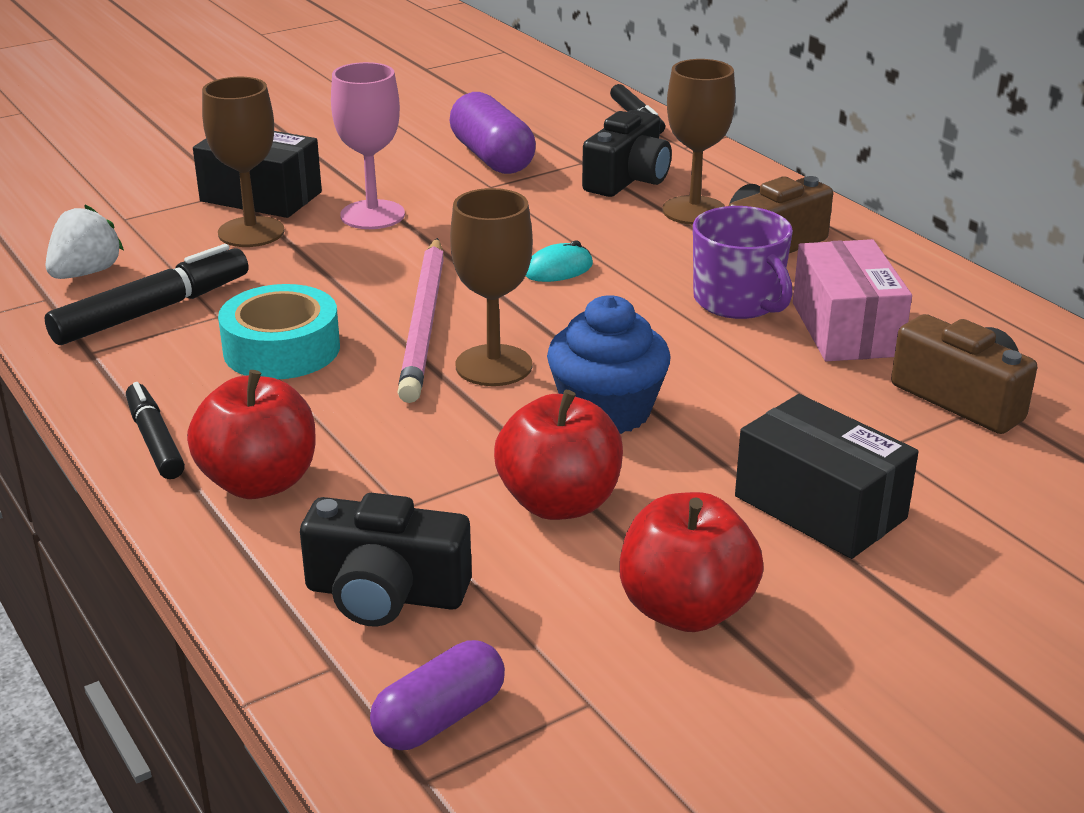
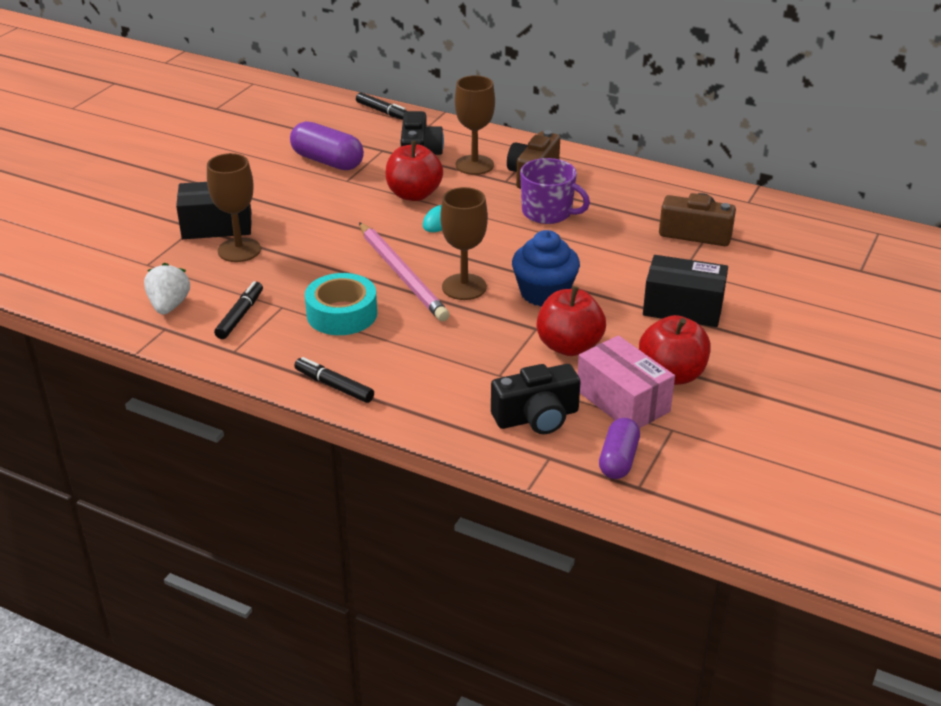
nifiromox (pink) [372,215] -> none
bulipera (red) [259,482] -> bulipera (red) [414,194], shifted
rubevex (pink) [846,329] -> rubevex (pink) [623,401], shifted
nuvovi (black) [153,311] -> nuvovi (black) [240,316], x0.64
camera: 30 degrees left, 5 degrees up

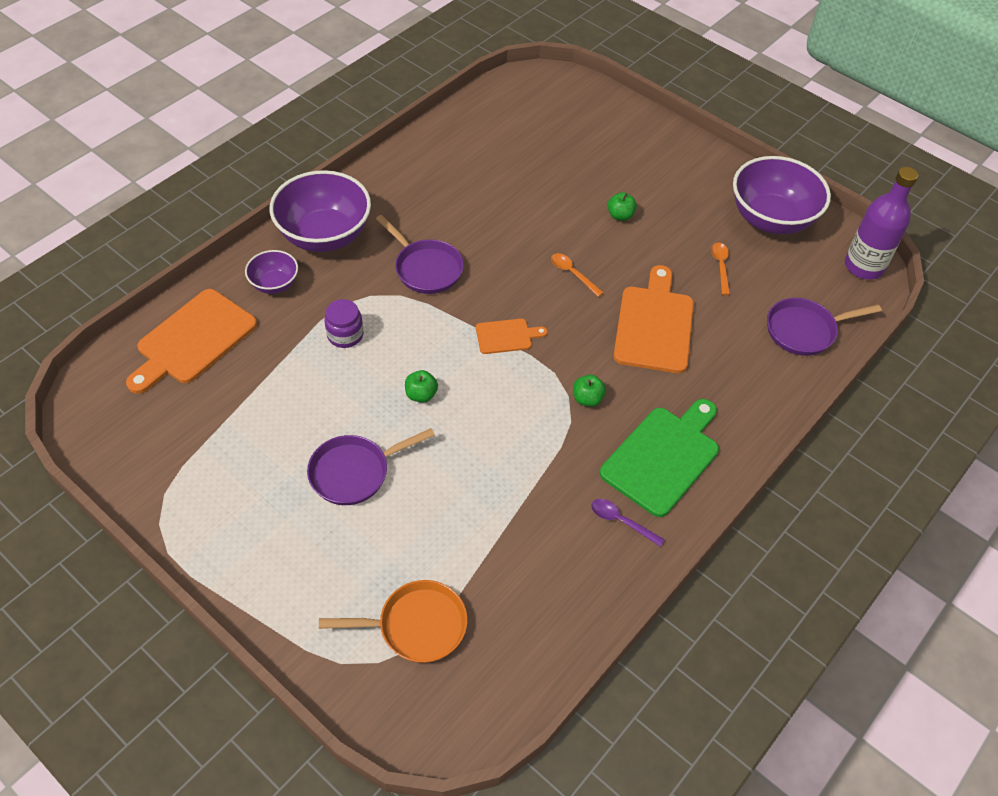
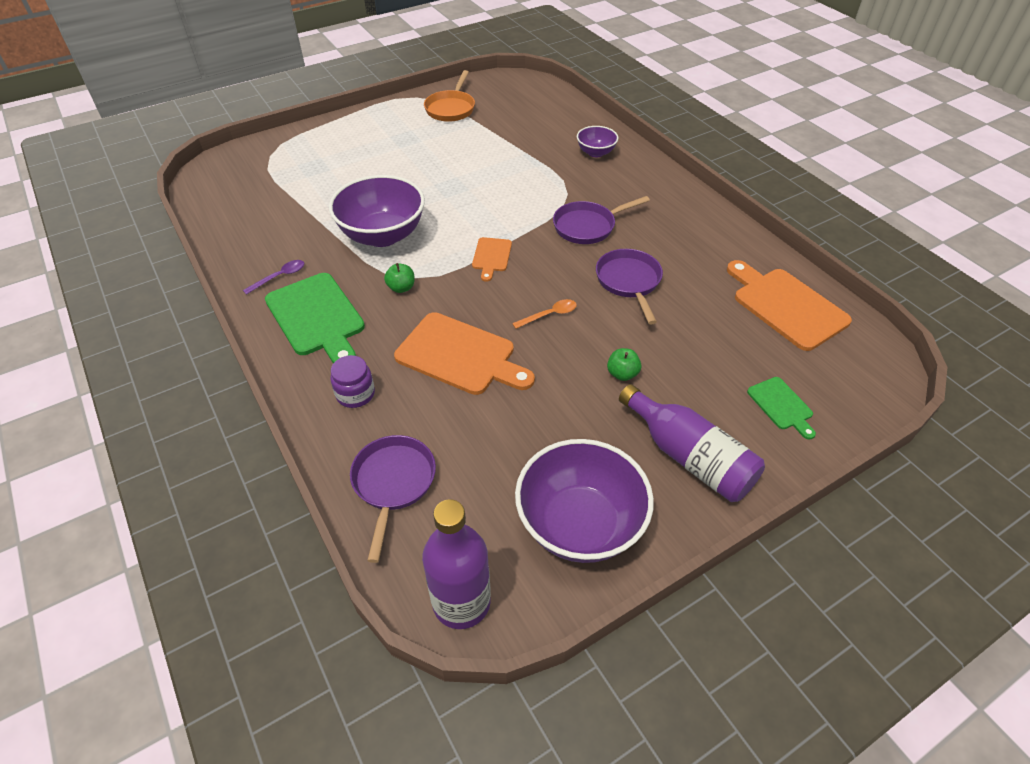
bulipera (green) [421,395] -> none
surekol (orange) [720,266] -> none
none -> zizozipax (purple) [689,456]
none -> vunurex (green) [781,405]
vunurex (orange) [193,340] -> vunurex (orange) [786,306], shifted
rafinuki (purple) [325,235] -> rafinuki (purple) [382,235], shifted
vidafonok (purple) [354,472] -> vidafonok (purple) [629,282], shifted
vidafonok (orange) [416,626] -> vidafonok (orange) [451,108], shifted
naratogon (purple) [345,335] -> naratogon (purple) [355,394], shifted
camera: 110 degrees right, 5 degrees down

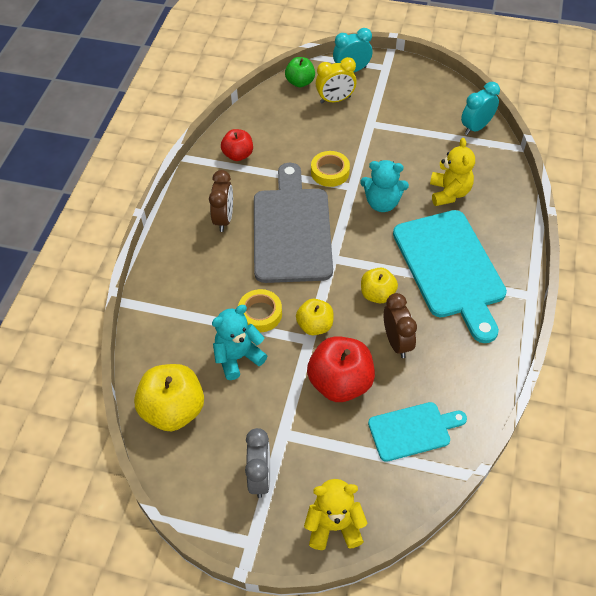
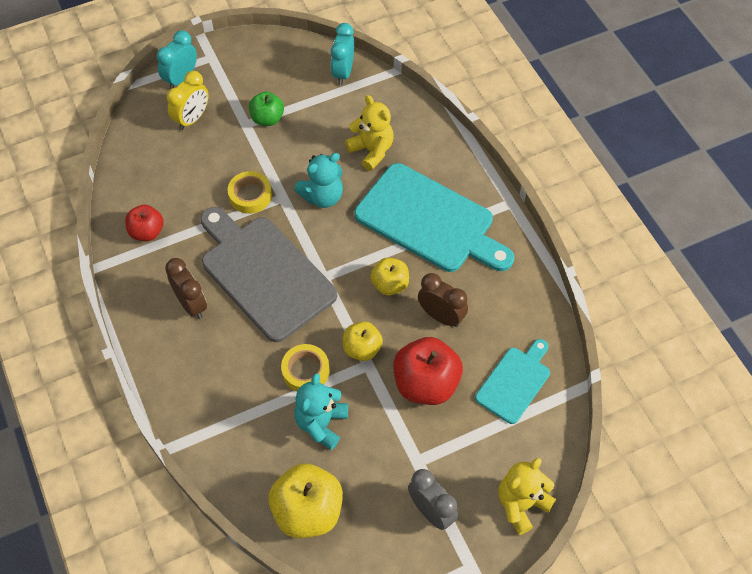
bulipera (green) [300,82] -> bulipera (green) [267,119], shifted
camera: 40 degrees left, 5 degrees up

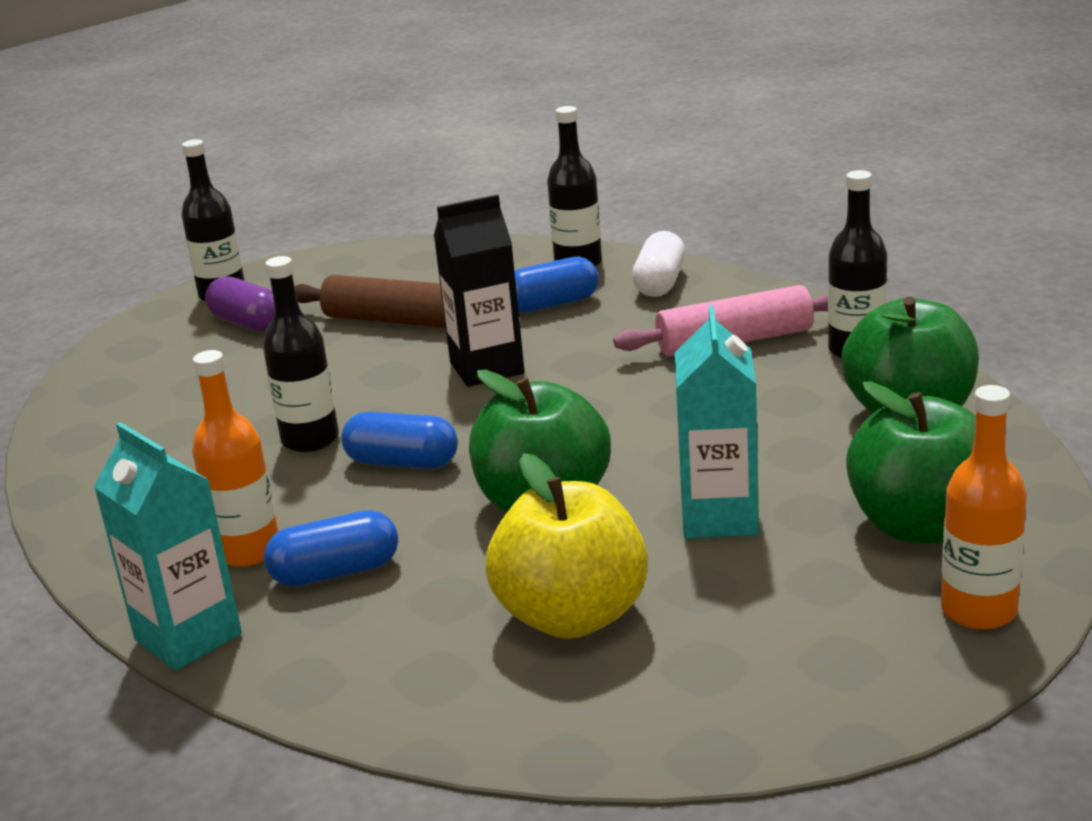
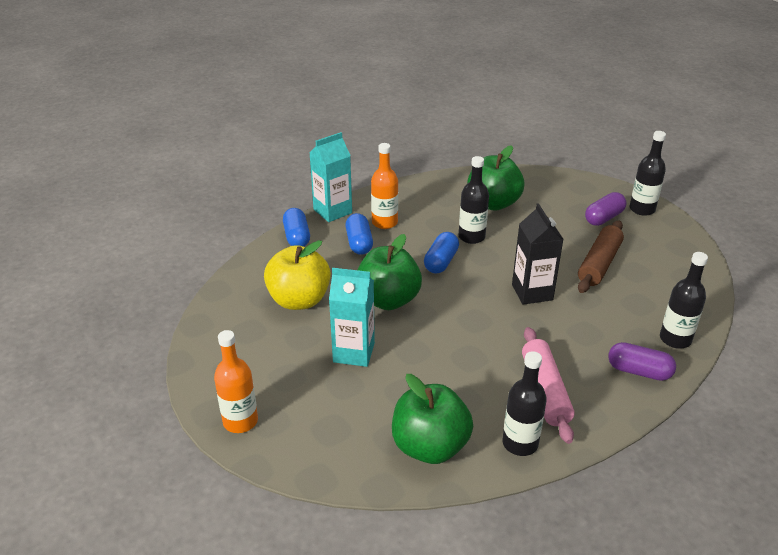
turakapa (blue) [552,304] -> turakapa (blue) [297,237], shifted
bulipera (green) [920,526] -> bulipera (green) [493,203], shifted
turakapa (white) [660,283] -> turakapa (purple) [639,371]
camera: 95 degrees right, 10 degrees up

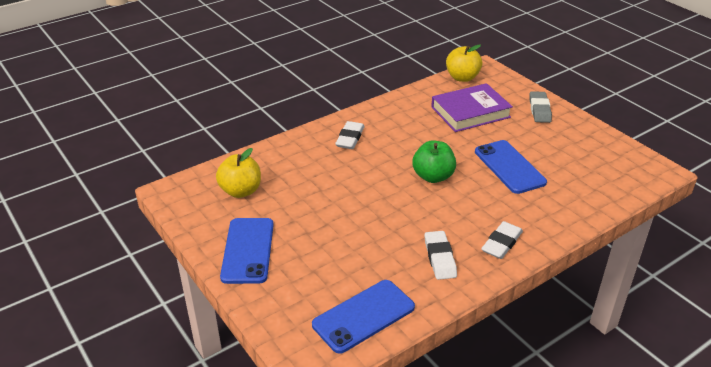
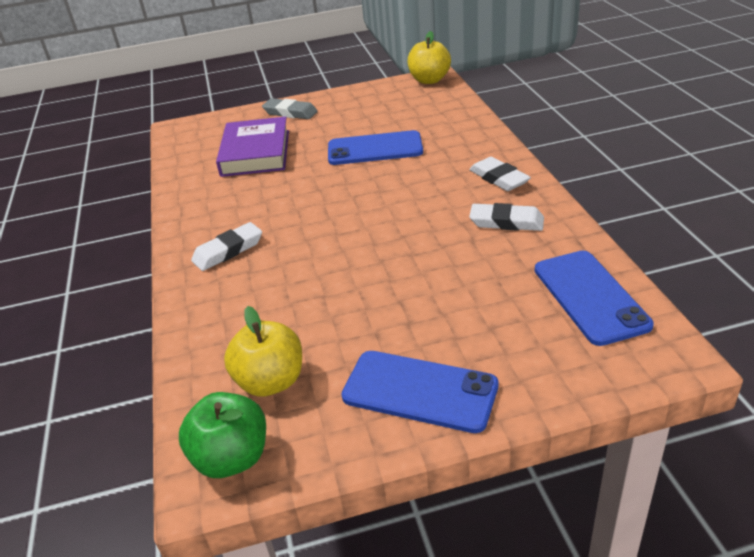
bulipera (green) [433,176] -> bulipera (green) [232,458], shifted
bulipera (yellow) [462,78] -> bulipera (yellow) [429,80], shifted
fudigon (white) [350,138] -> fudigon (white) [228,251], 75 degrees counterclockwise
camera: 65 degrees left, 0 degrees up

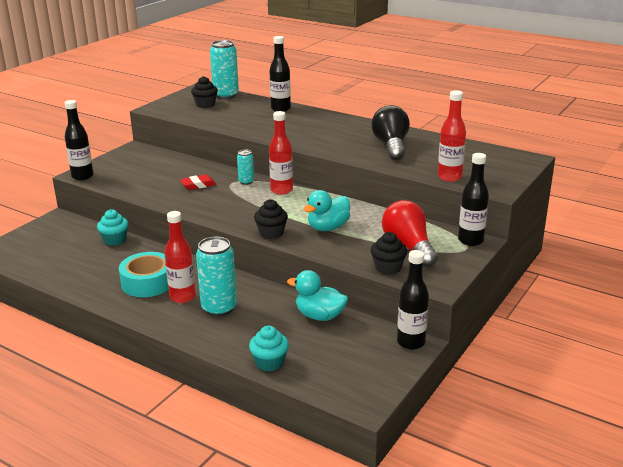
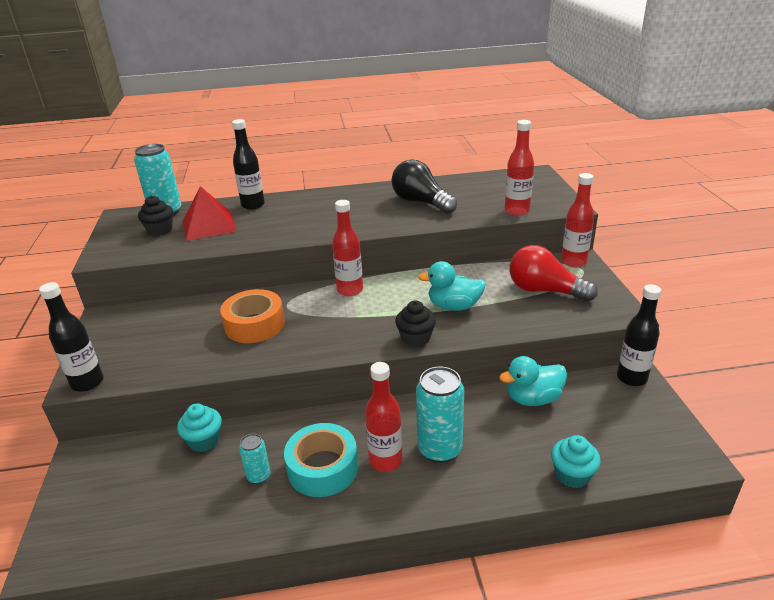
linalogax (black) [388,268] -> none
none -> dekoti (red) [209,225]
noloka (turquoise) [246,182] -> noloka (turquoise) [258,476], shifted
fudigon (red) [198,185] -> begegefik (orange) [254,324]
zizozipax (black) [470,240] -> zizozipax (red) [573,262]
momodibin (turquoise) [328,227] -> momodibin (turquoise) [454,306], 90 degrees clockwise
camera: 40 degrees left, 5 degrees up

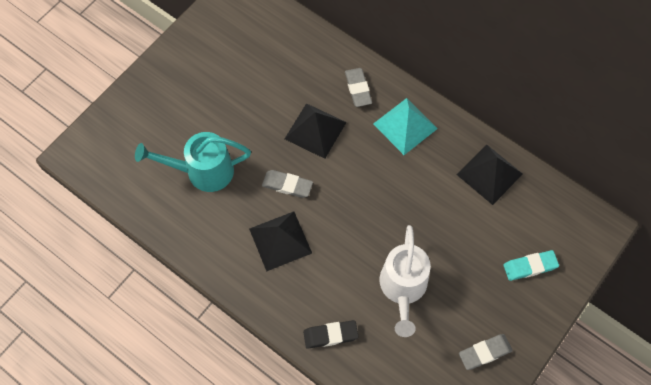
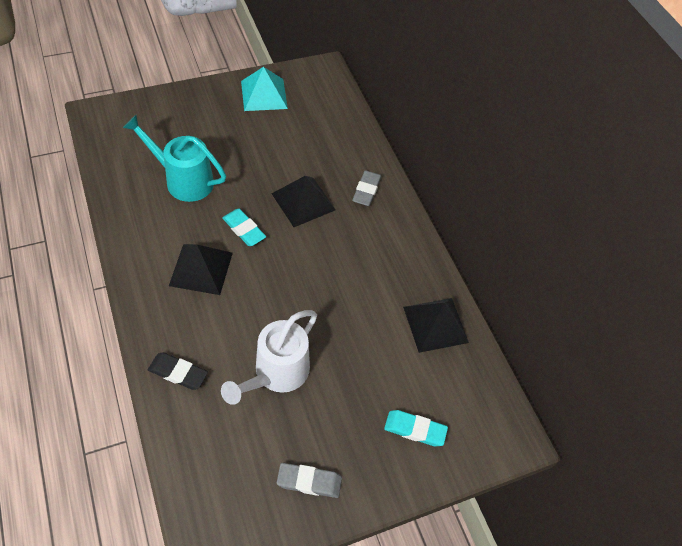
dekoti (turquoise) [405,126] -> dekoti (turquoise) [264,94], shifted
fudigon (grey) [287,185] -> fudigon (turquoise) [244,229]
camera: 25 degrees right, 10 degrees down

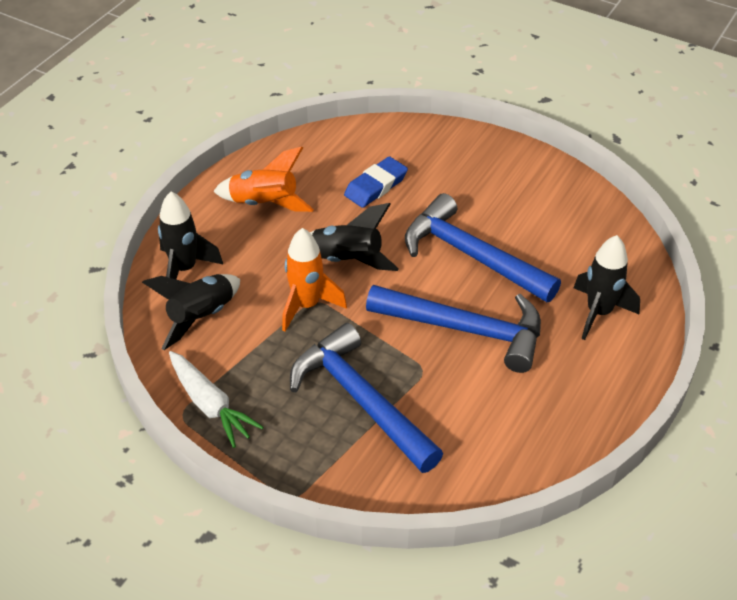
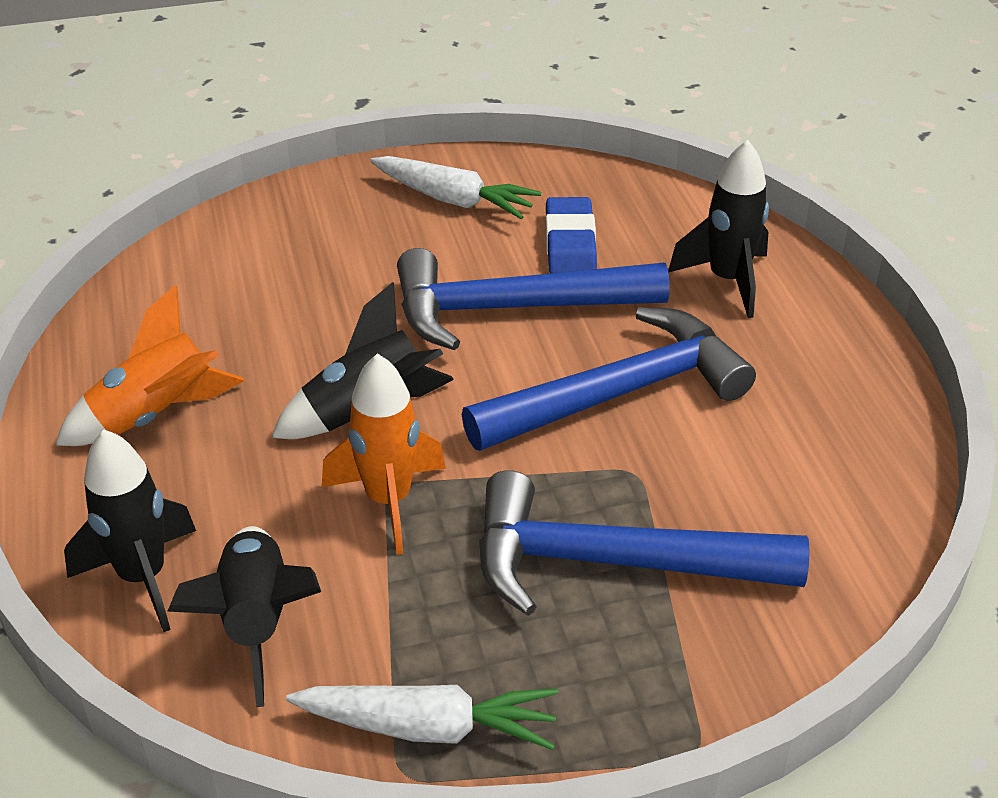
none -> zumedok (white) [453,199]
fudigon (blue) [376,186] -> fudigon (blue) [570,243], shifted
camera: 45 degrees left, 5 degrees down

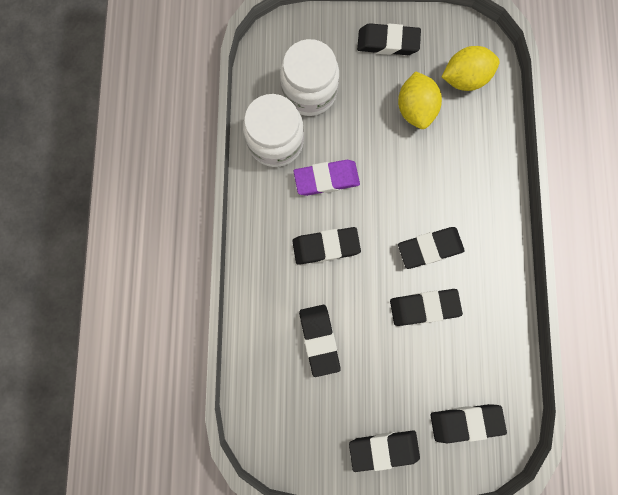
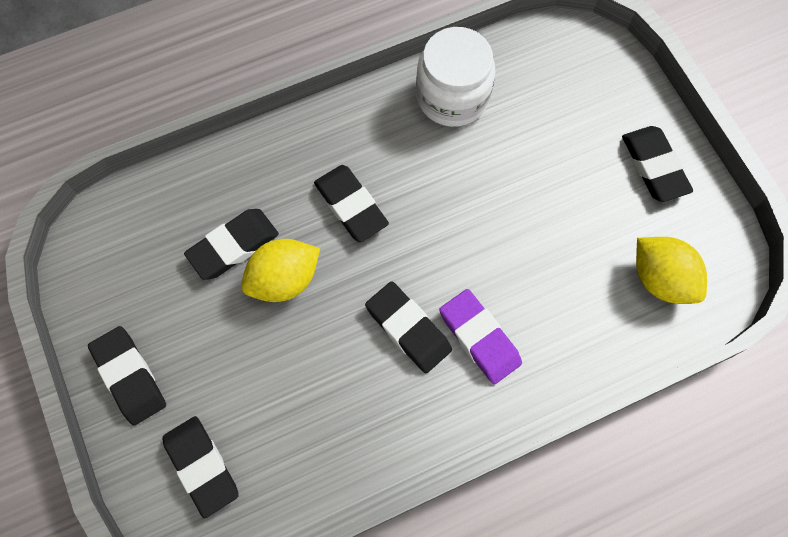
naratogon (white) [309,92] -> none
fudigon (black) [424,307] -> none
fudigon (purple) [326,179] -> fudigon (purple) [479,338], shifted
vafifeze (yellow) [415,110] -> vafifeze (yellow) [284,279], shifted
camera: 65 degrees right, 10 degrees down

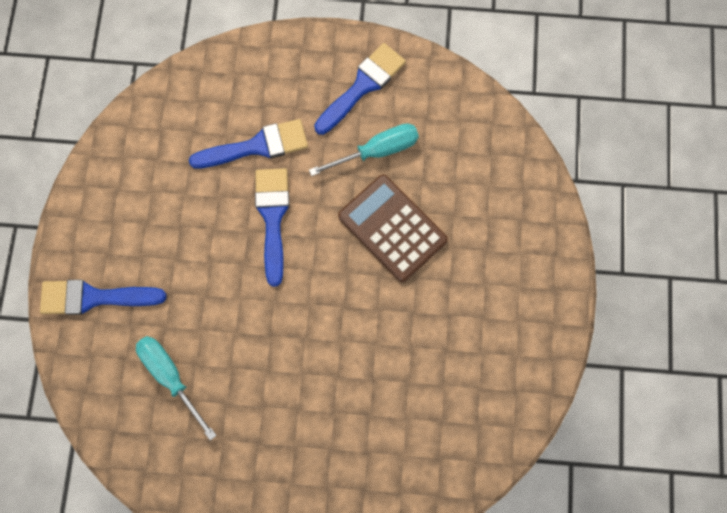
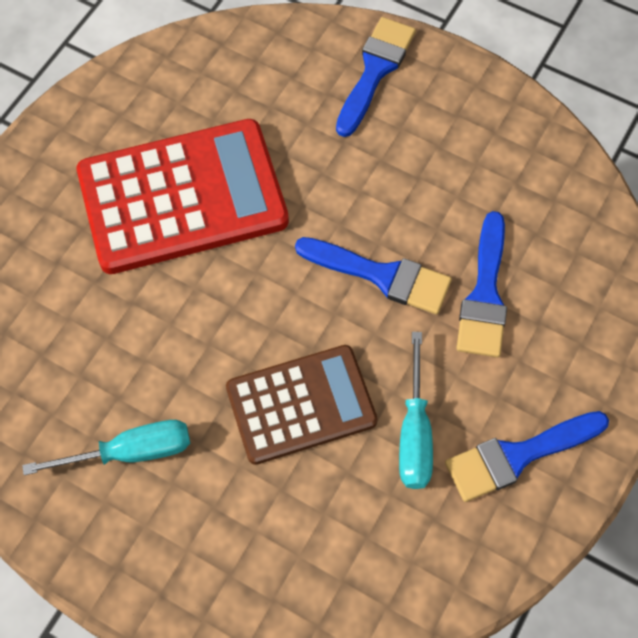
none -> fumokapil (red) [182,197]
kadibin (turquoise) [170,377] -> kadibin (turquoise) [131,452], shifted
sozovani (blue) [362,86] -> sozovani (blue) [518,456], 90 degrees clockwise
camera: 115 degrees right, 10 degrees down

